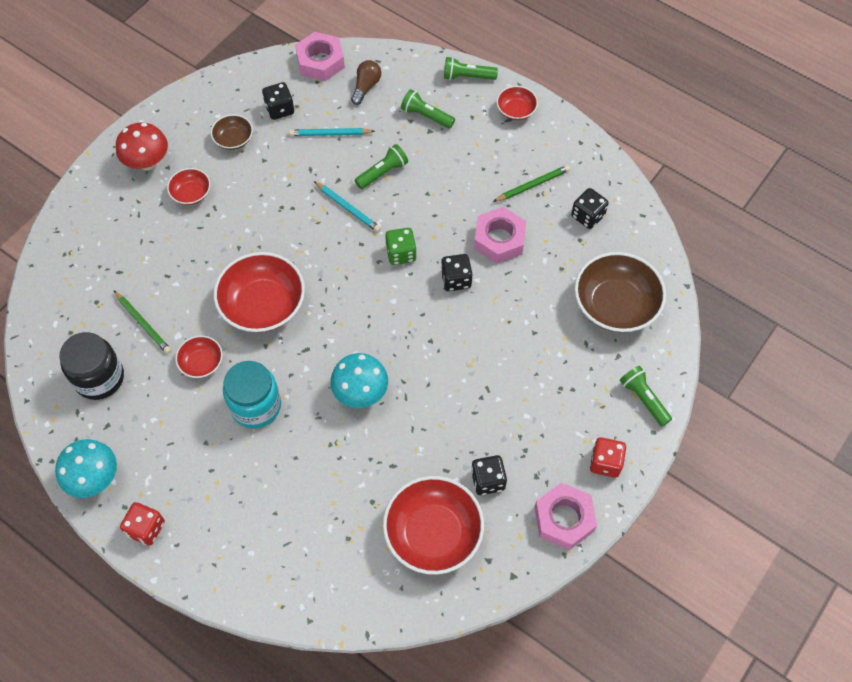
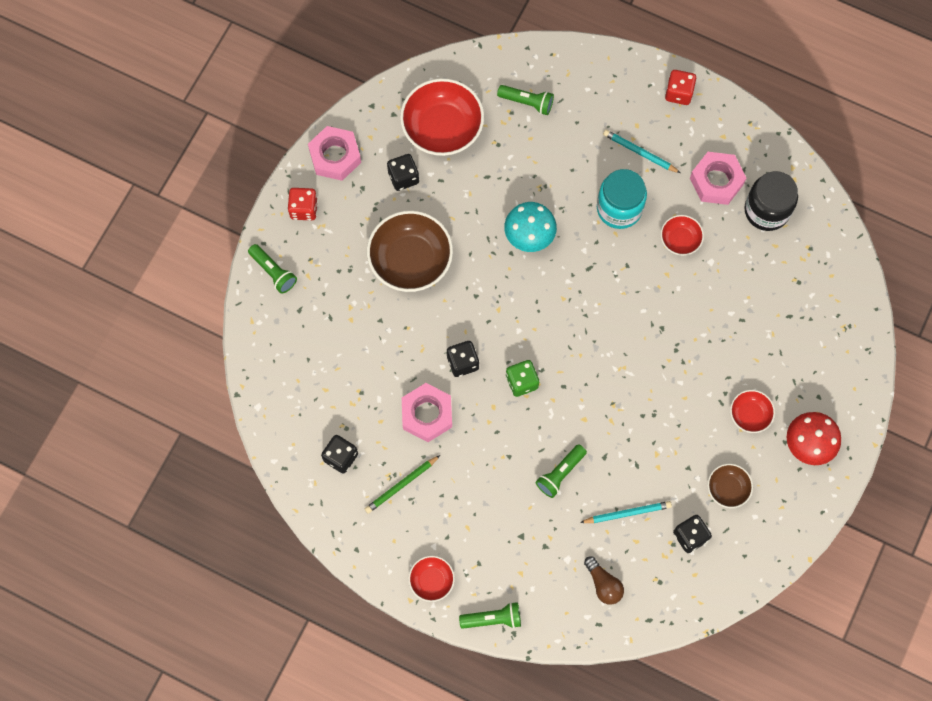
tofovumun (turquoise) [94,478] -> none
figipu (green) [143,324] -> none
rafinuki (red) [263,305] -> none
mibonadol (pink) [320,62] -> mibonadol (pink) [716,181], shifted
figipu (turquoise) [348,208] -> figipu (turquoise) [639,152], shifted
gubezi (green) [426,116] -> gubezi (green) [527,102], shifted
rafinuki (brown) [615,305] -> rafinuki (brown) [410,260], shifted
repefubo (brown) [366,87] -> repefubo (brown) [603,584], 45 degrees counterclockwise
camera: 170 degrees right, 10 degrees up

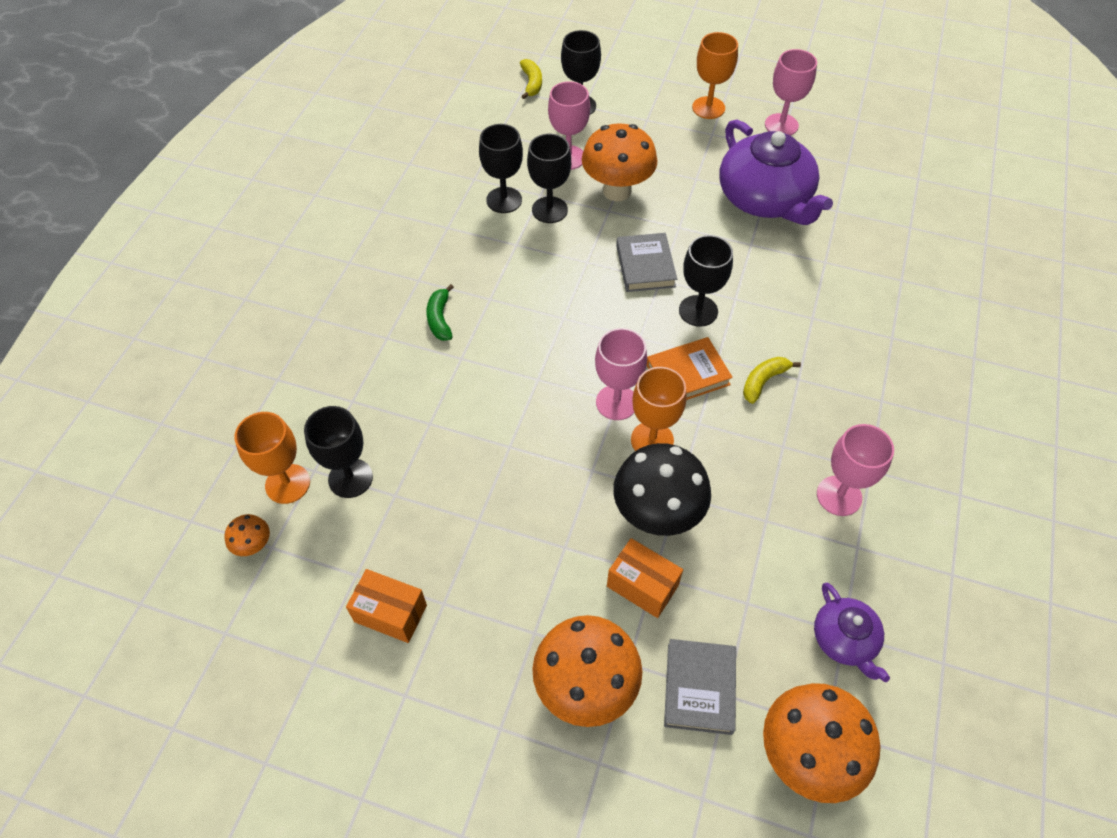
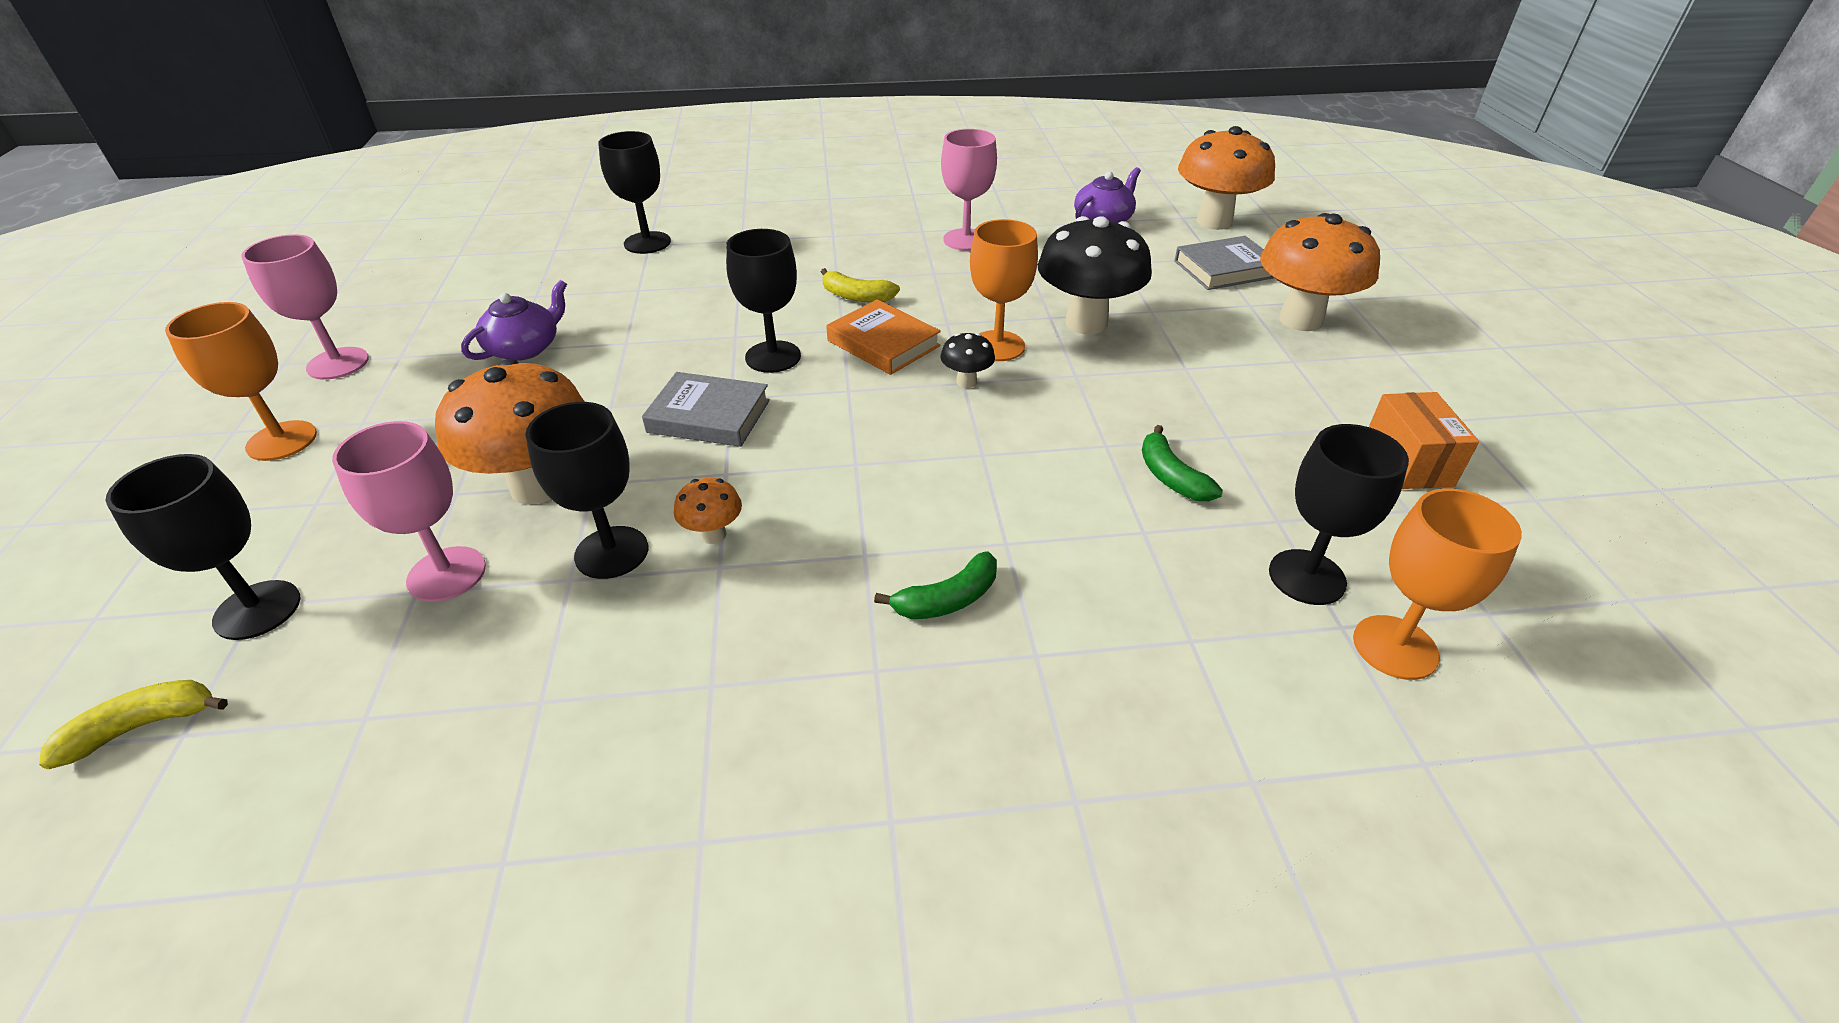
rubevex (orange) [642,586] -> none
none -> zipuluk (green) [1171,477]
tofovumun (orange) [254,546] -> tofovumun (orange) [713,535], shifted
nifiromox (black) [504,200] -> nifiromox (black) [647,243], shifted
nifiromox (pink) [616,402] -> tofovumun (black) [966,382]
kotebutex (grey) [645,266] -> kotebutex (grey) [709,416], 45 degrees clockwise
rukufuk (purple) [764,199] -> rukufuk (purple) [525,348], x0.51
camera: 115 degrees left, 15 degrees down

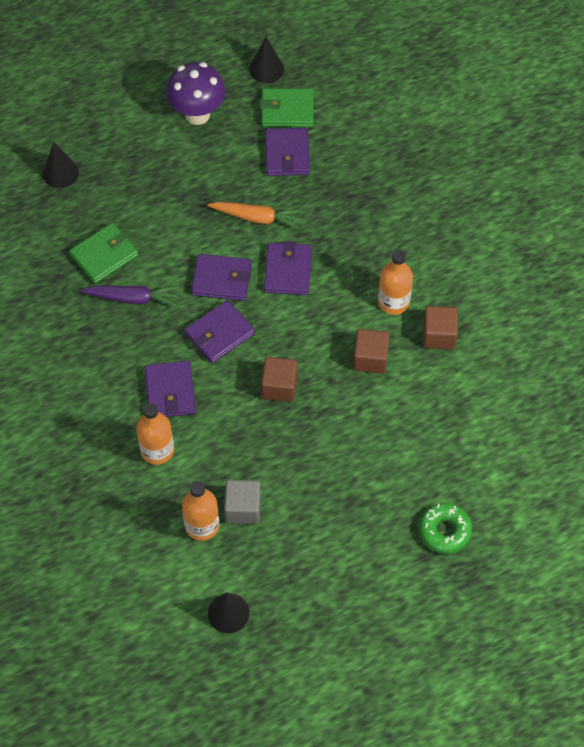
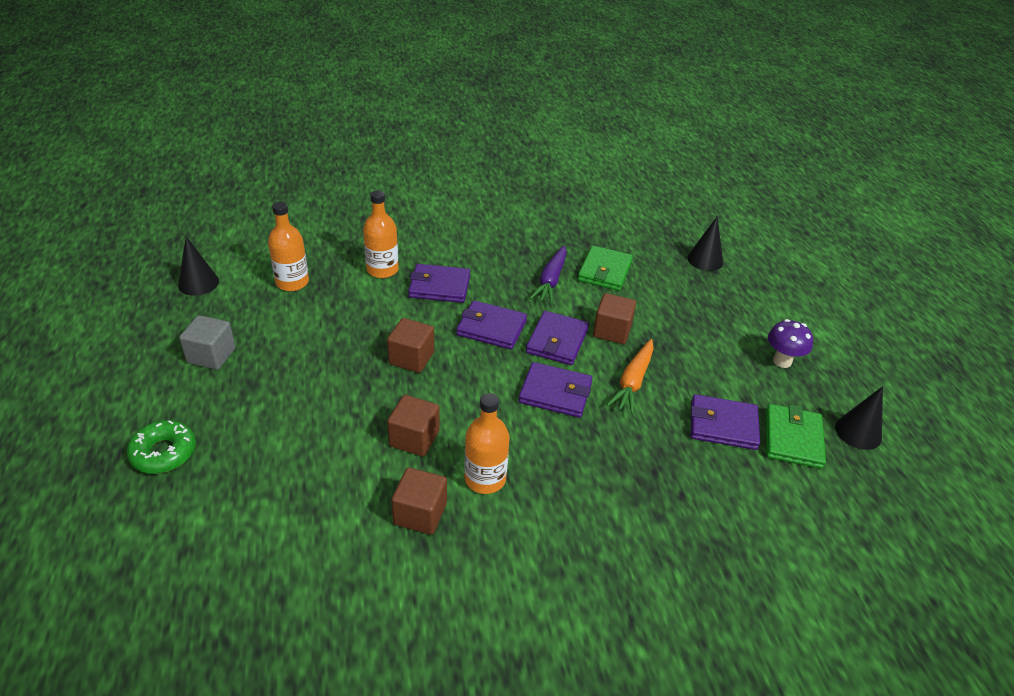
none -> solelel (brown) [612,331]
solelel (grey) [243,508] -> solelel (grey) [211,355], shifted
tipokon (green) [104,255] -> tipokon (green) [604,271], 45 degrees clockwise
tipokon (purple) [219,334] -> tipokon (purple) [491,328], 45 degrees counterclockwise
tofovumun (purple) [197,114] -> tofovumun (purple) [782,361], x0.64
camera: 100 degrees right, 20 degrees down

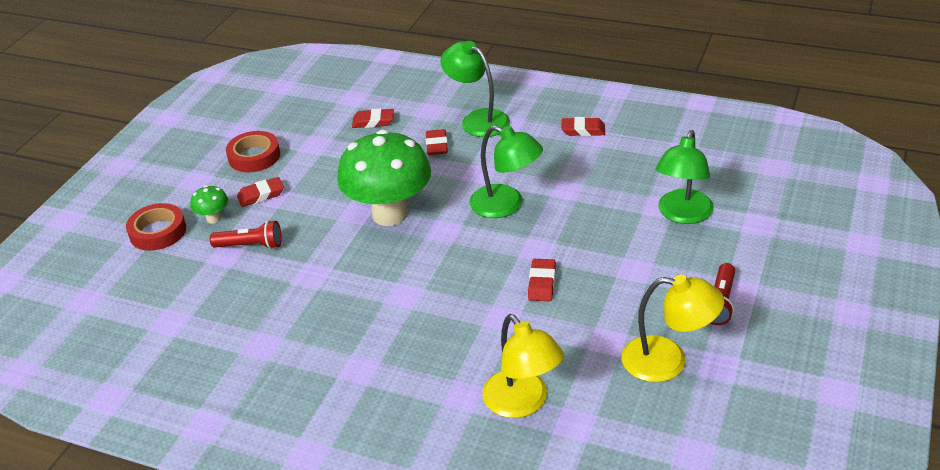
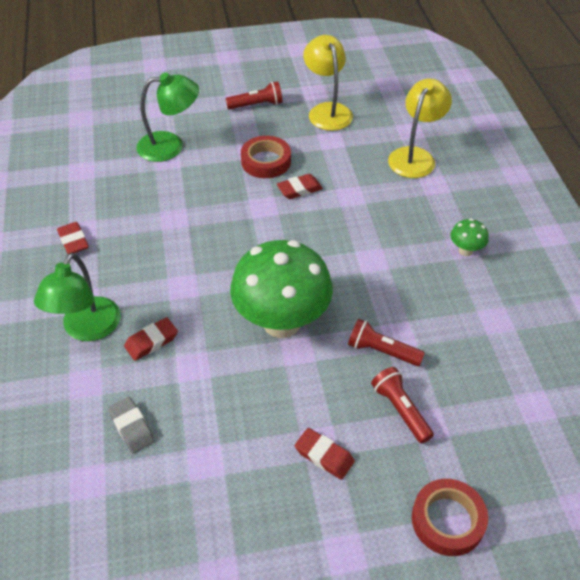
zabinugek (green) [506,205] -> none
none -> gubezi (red) [382,351]
tofovumun (green) [214,218] -> tofovumun (green) [465,251], shifted
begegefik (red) [254,156] -> begegefik (red) [266,161], shifted
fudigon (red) [373,121] -> fudigon (grey) [131,427]
camera: 125 degrees left, 10 degrees up

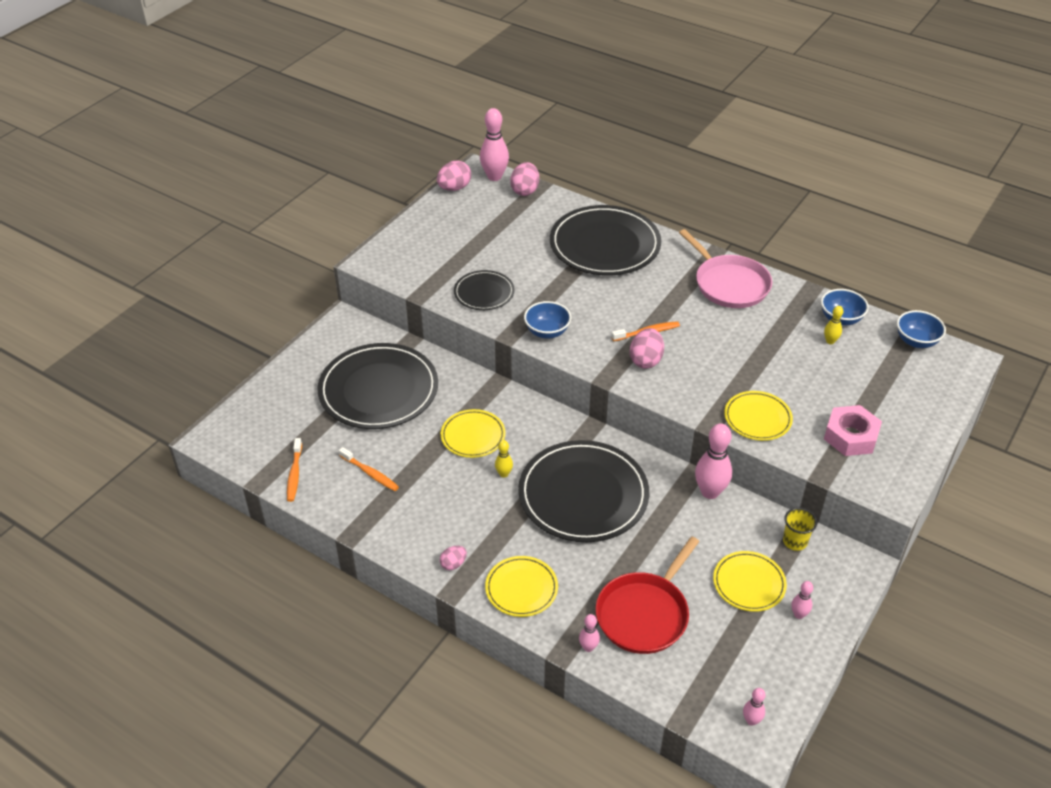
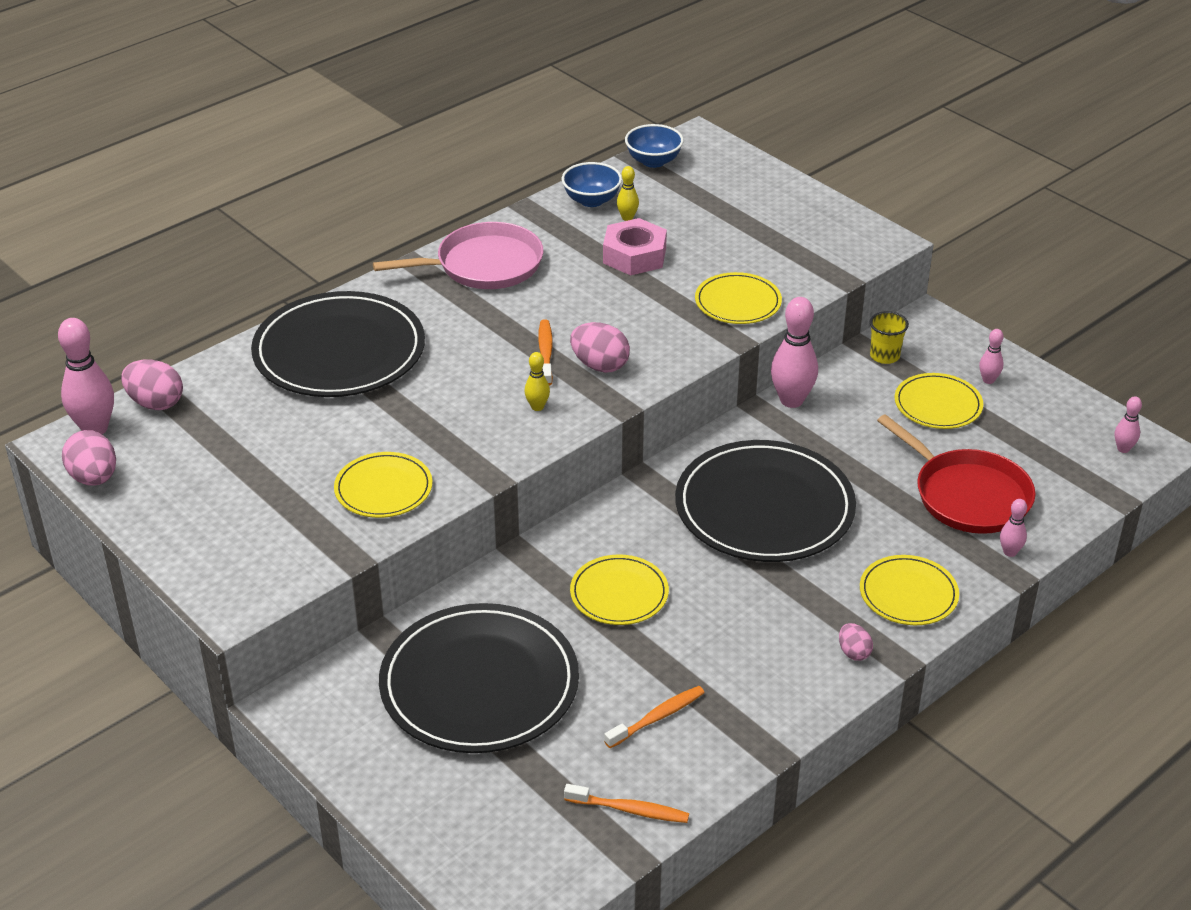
rafinuki (blue) [547,332] -> none
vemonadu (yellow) [504,474] -> vemonadu (yellow) [537,407], shifted
mibonadol (pink) [850,436] -> mibonadol (pink) [634,255], shifted
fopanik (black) [484,293] -> fopanik (yellow) [383,489]
camera: 75 degrees left, 5 degrees down

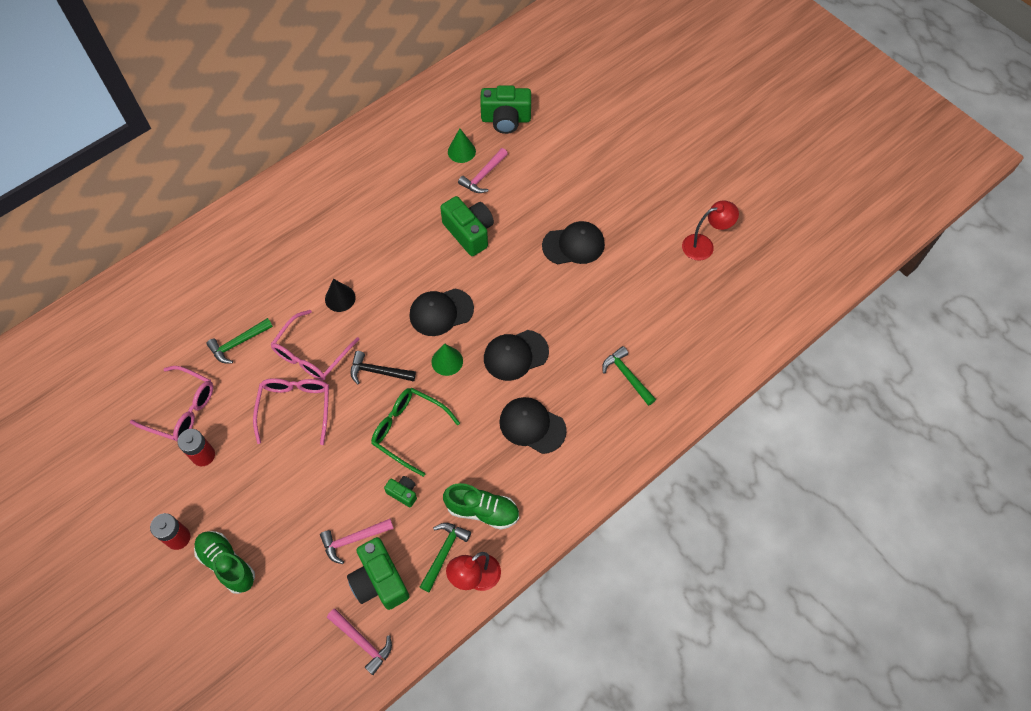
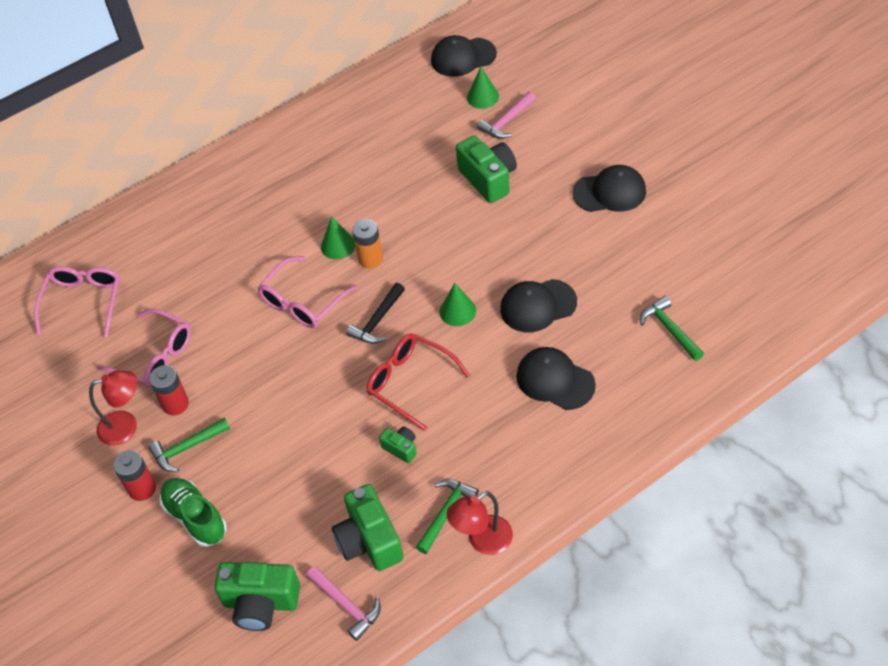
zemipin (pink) [353,540] -> none
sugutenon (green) [482,510] -> none
none -> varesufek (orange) [370,259]
zemipin (green) [238,343] -> zemipin (green) [187,448], shifted
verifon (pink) [295,408] -> verifon (pink) [83,302], shifted
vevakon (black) [441,312] -> vevakon (black) [463,57], shifted
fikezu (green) [506,119] -> fikezu (green) [261,603], shifted
zabinugek (red) [704,245] -> zabinugek (red) [126,426], shifted
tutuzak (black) [340,298] -> tutuzak (green) [338,245]
verifon (green) [408,430] -> verifon (red) [410,382]
zemipin (black) [378,372] -> zemipin (black) [377,321], 75 degrees counterclockwise
camera: 10 degrees right, 10 degrees down

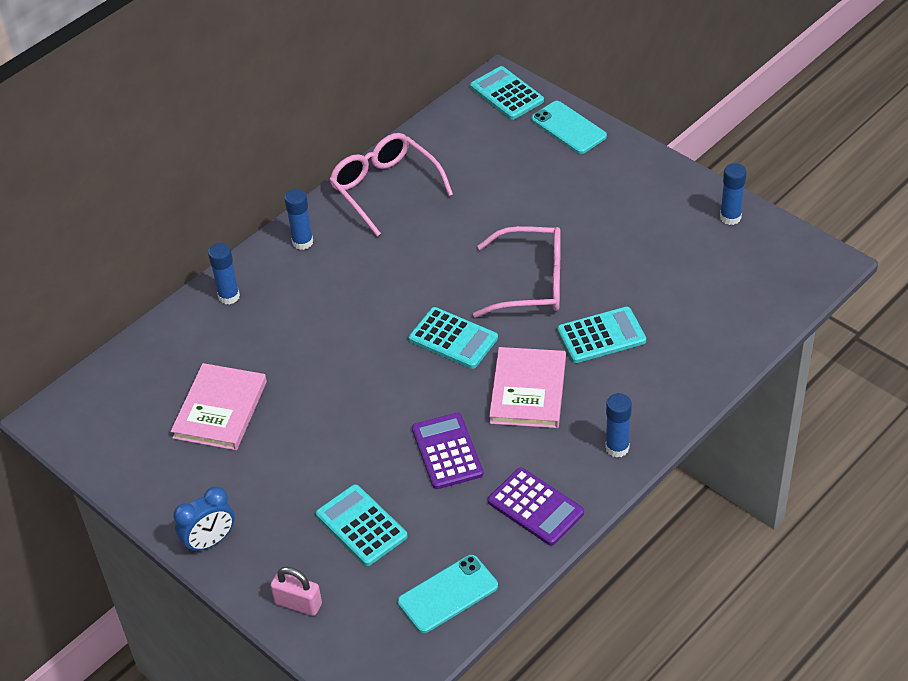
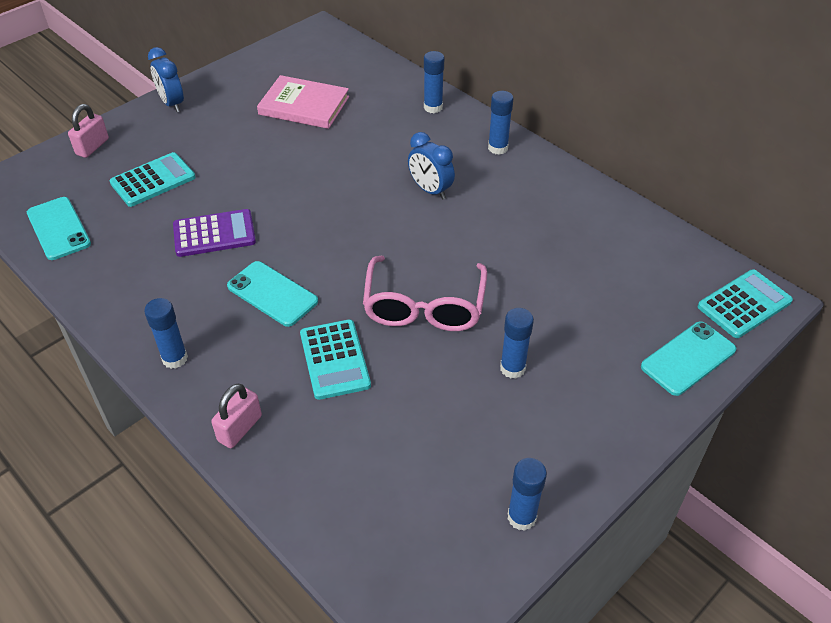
verifon (pink) [385,188] -> none
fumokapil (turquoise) [453,339] -> none
fumokapil (purple) [535,507] -> none
none -> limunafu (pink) [240,428]
none -> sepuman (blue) [430,190]
none -> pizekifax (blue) [512,368]
kotebutex (pink) [528,390] -> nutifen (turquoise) [272,294]
camera: 90 degrees right, 0 degrees up

